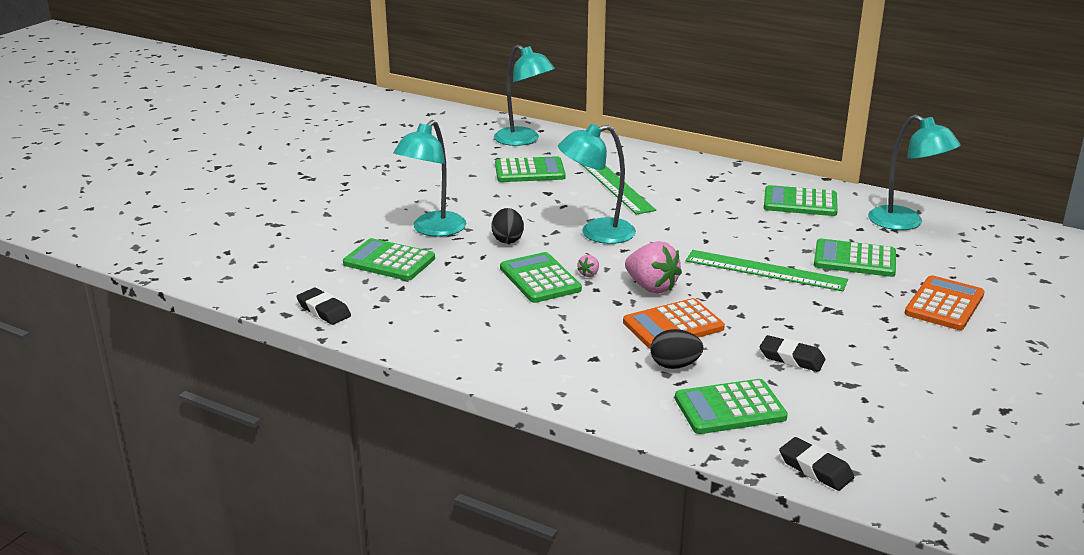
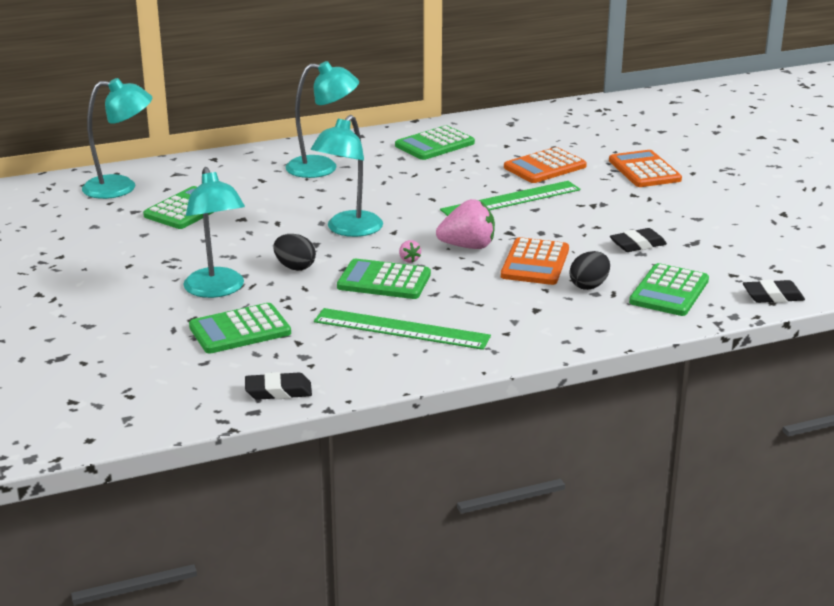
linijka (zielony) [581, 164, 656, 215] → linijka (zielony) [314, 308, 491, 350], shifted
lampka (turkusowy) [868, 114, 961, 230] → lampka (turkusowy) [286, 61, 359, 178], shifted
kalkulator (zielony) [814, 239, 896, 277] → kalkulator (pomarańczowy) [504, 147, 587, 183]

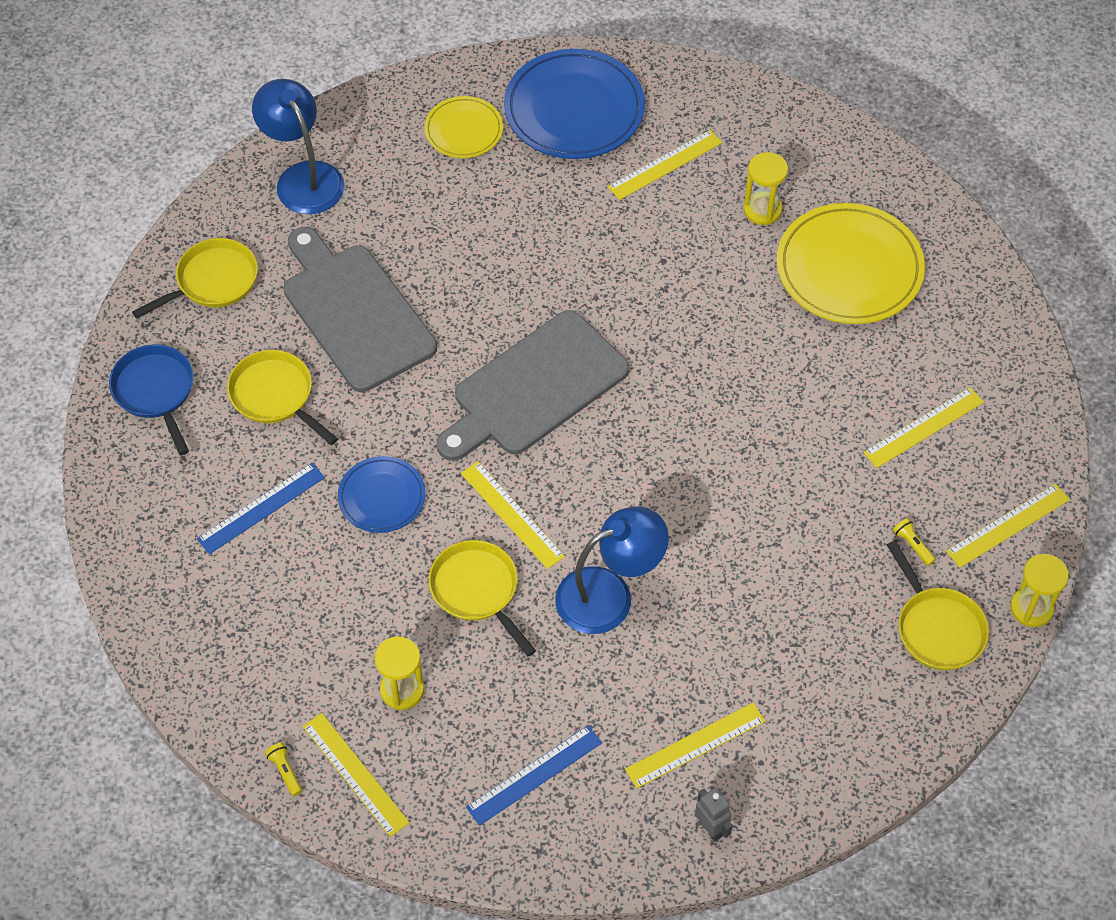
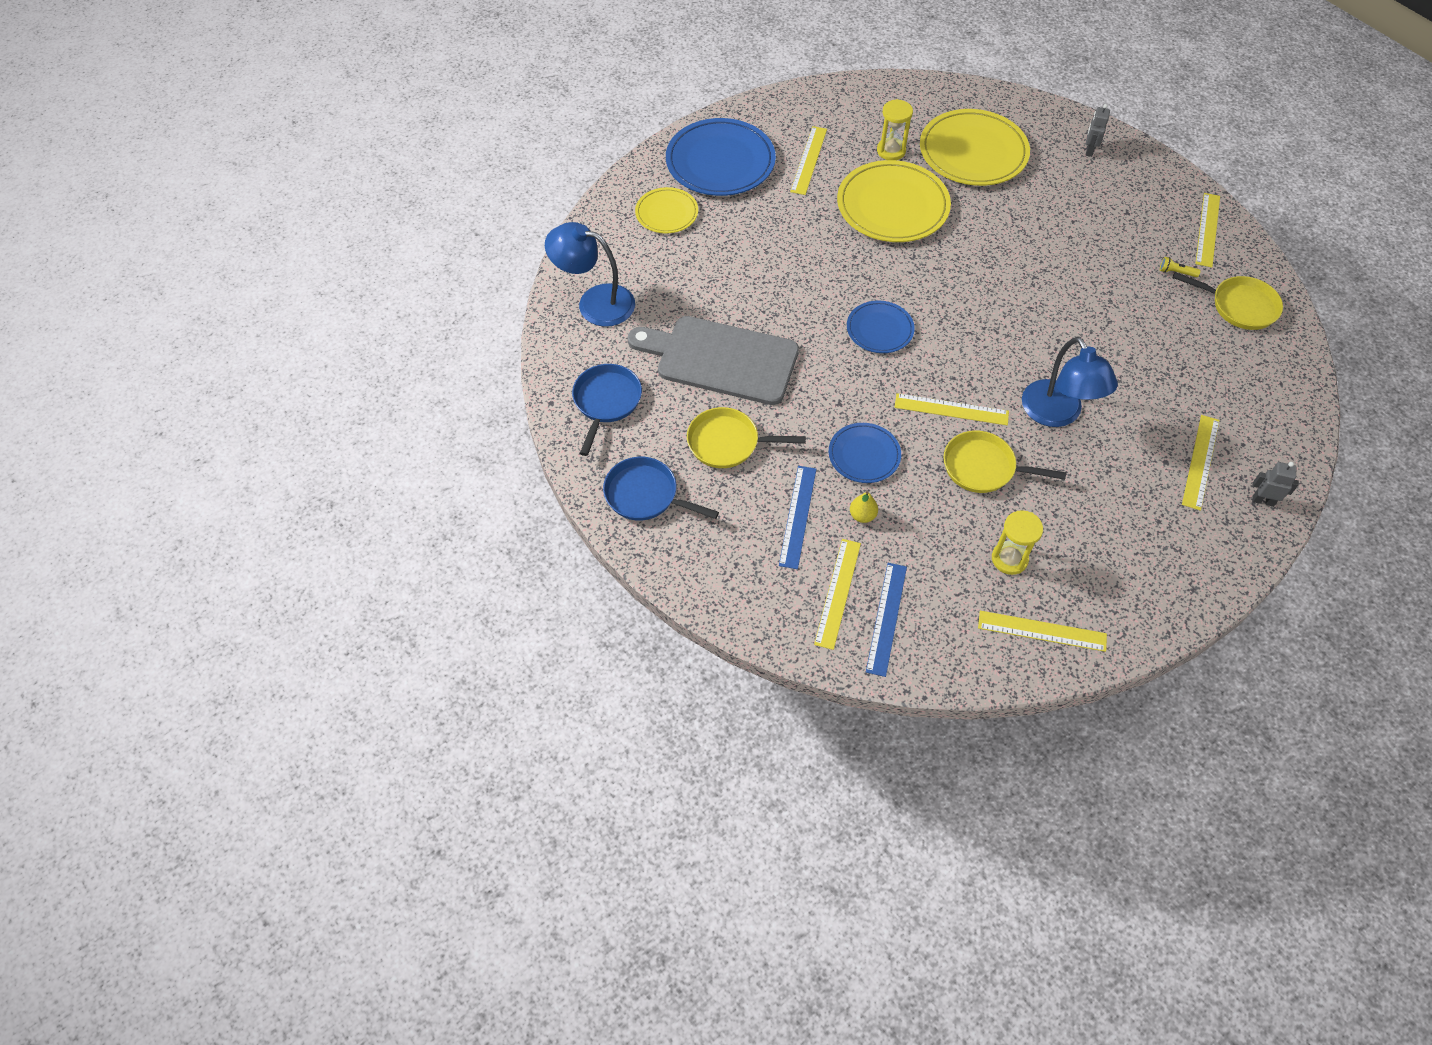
latarka (żółty) [265, 742, 302, 796] → -
klepsydra (żółty) [1010, 554, 1069, 627] → -
- → talerz (żółty) [837, 160, 951, 242]
- → gruszka (żółty) [850, 491, 878, 523]
- → robot (szary) [1086, 104, 1110, 157]
linijka (niebieski) [466, 725, 602, 826] → linijka (niebieski) [866, 563, 907, 677], shifted
linijka (żółty) [863, 387, 984, 468] → linijka (żółty) [814, 539, 861, 650], shifted
deska do krojenia (szary) [436, 310, 629, 461] → talerz (niebieski) [847, 301, 915, 353]
patelnia (żółty) [132, 238, 258, 319] → patelnia (niebieski) [572, 364, 642, 456]
lampka (niebieski) [555, 506, 669, 634] → lampka (niebieski) [1022, 337, 1118, 427], 135 degrees clockwise

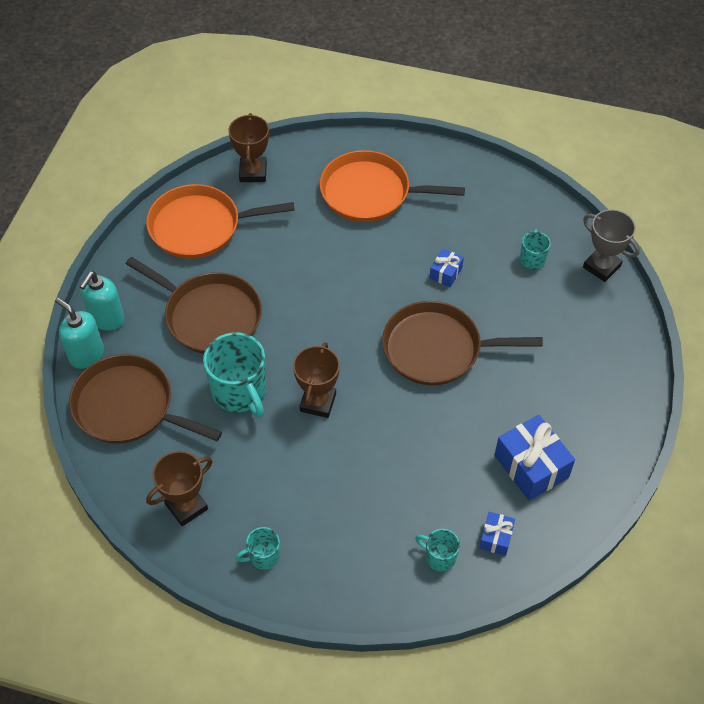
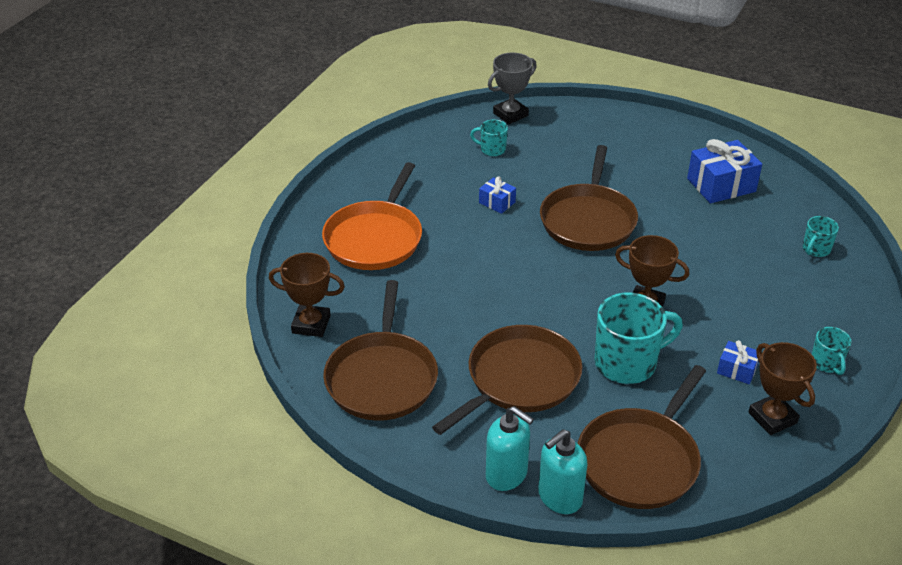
prezent (niebieski) [479, 512, 515, 556] → prezent (niebieski) [717, 340, 759, 384], shifted
patelnia (pomarańczowy) [146, 184, 295, 259] → patelnia (brązowy) [323, 280, 438, 421]

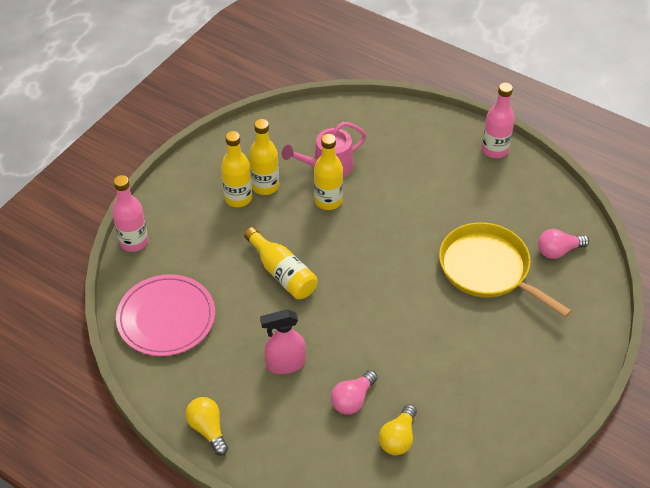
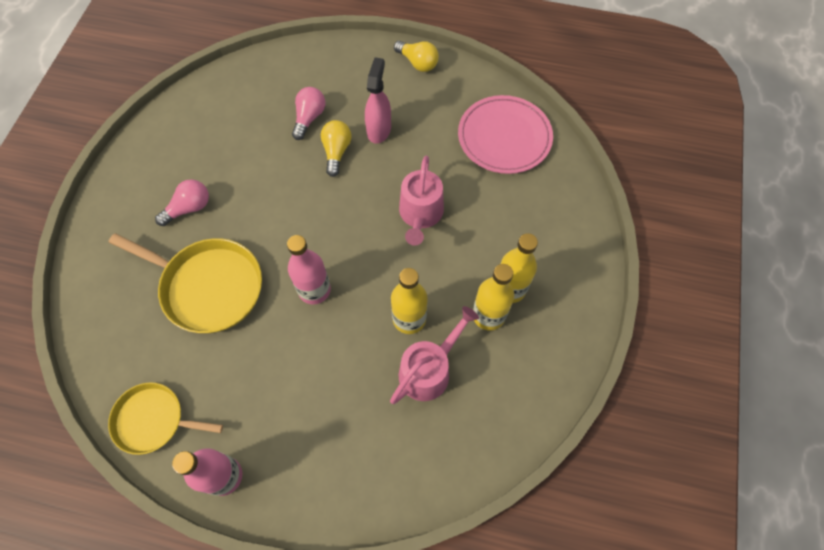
- → patelnia (żółty) [108, 382, 223, 455]
butelka (różowy) [112, 175, 148, 252] → butelka (różowy) [287, 235, 331, 305], shifted
żarówka (żółty) [379, 404, 417, 455] → żarówka (żółty) [321, 120, 351, 177], shifted
żarówka (różowy) [538, 229, 589, 259] → żarówka (różowy) [155, 179, 209, 226], shifted
butelka (żółty) [244, 227, 318, 299] → konewka (różowy) [399, 156, 444, 246]
spryskiwacz (różowy) [260, 309, 306, 374] → spryskiwacz (różowy) [365, 57, 391, 144], 45 degrees counterclockwise

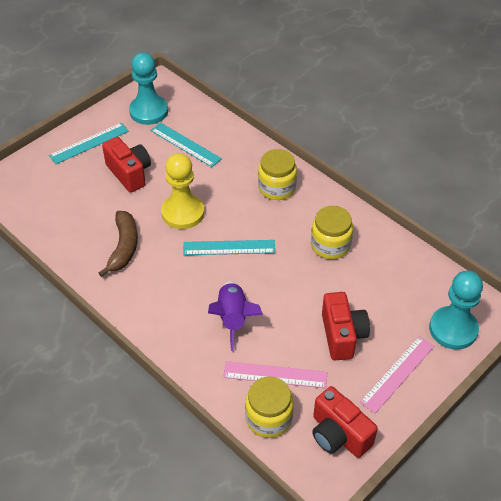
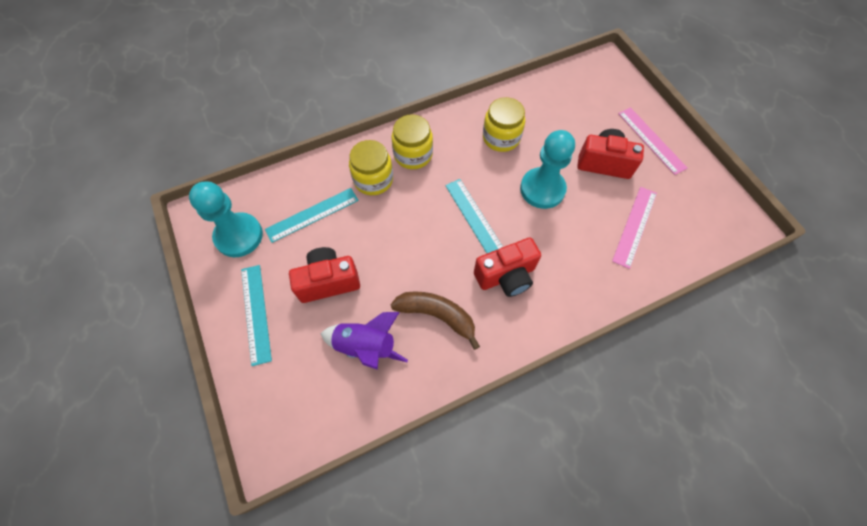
pionek (żółty) [161, 153, 204, 229] → -
rakieta (fioletowy) [208, 281, 263, 351] → rakieta (fioletowy) [321, 312, 408, 370], shifted
słoik (żółty) [245, 377, 294, 438] → słoik (żółty) [349, 140, 393, 195], shifted
aparat fotograficzny (czerwony) [312, 386, 378, 458] → aparat fotograficzny (czerwony) [474, 238, 541, 297], shifted
pionek (turkusowy) [429, 271, 483, 350] → pionek (turkusowy) [520, 130, 575, 209], shifted
linijka (turkusowy) [183, 240, 275, 255] → linijka (turkusowy) [445, 179, 503, 253], 45 degrees counterclockwise

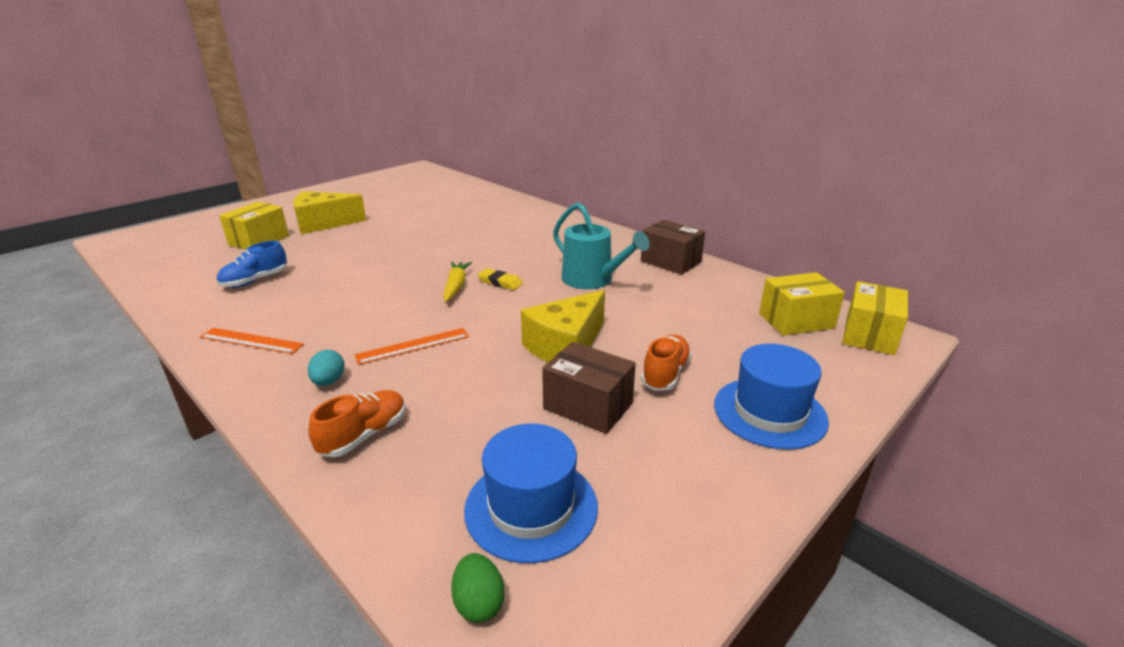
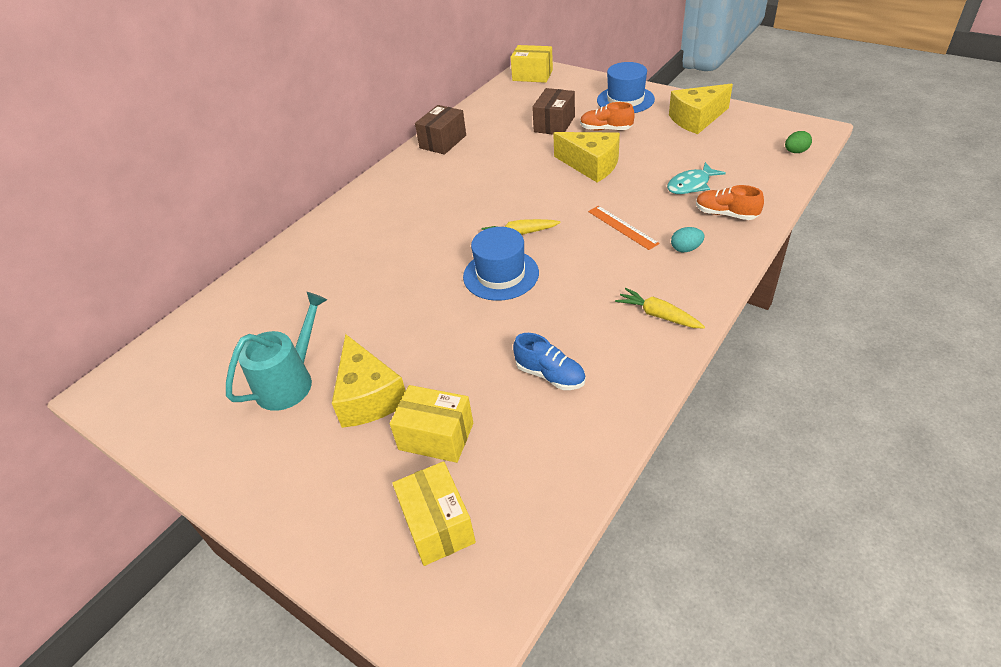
gumka do mazania (żółty) [477, 269, 523, 290] → -
- → ryba (turkusowy) [667, 162, 726, 194]
- → ser (żółty) [669, 84, 733, 134]
kapelusz (niebieski) [464, 424, 598, 563] → kapelusz (niebieski) [463, 227, 539, 301], shifted
pudełko (brązowy) [542, 342, 636, 434] → pudełko (brązowy) [532, 88, 575, 134], shifted
konewka (turkusowy) [553, 202, 650, 289] → konewka (turkusowy) [226, 292, 327, 411], shifted
pudełko (żółty) [759, 272, 845, 336] → pudełko (żółty) [392, 461, 476, 566], shifted
linijka (pomarańczowy) [200, 328, 304, 354] → marchewka (żółty) [615, 288, 705, 328]

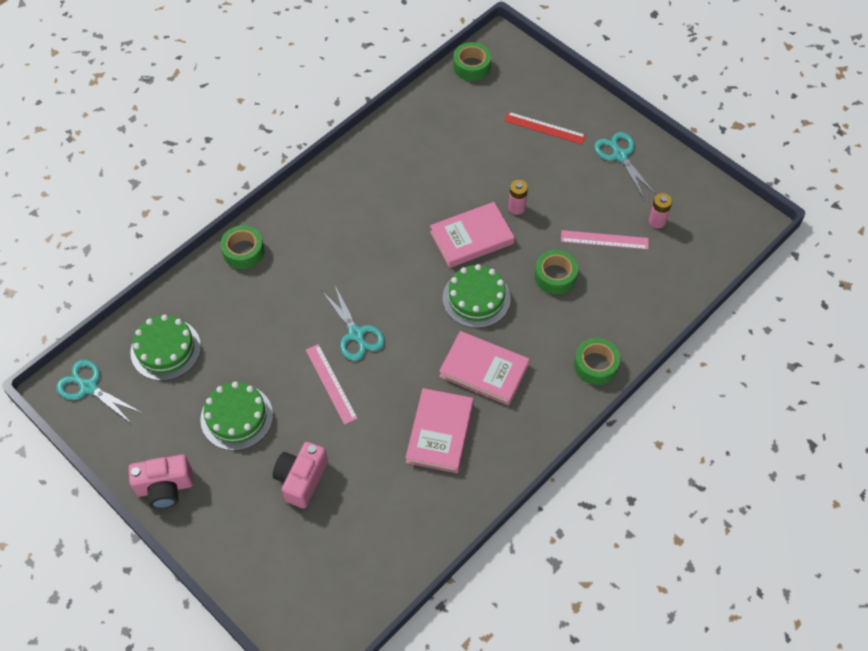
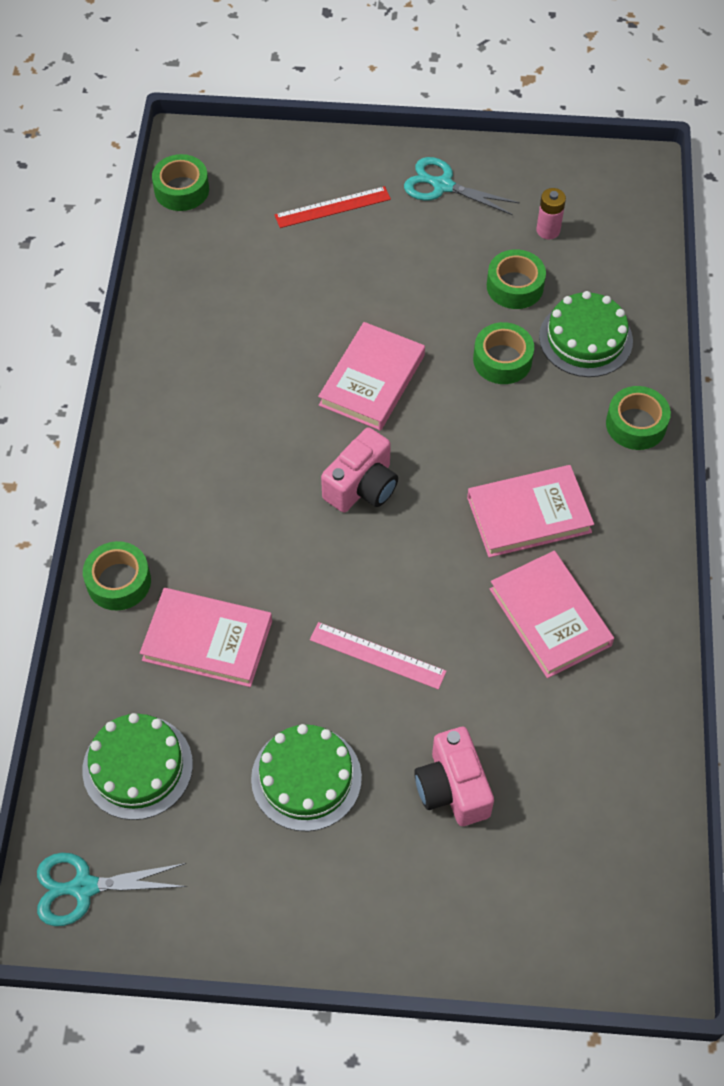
nożyczki (turkusowy) [322, 284, 385, 361] → -
bateria (różowy) [508, 180, 528, 215] → -
- → książka (różowy) [140, 588, 272, 687]
aparat fotograficzny (różowy) [128, 455, 193, 509] → aparat fotograficzny (różowy) [321, 427, 398, 512], shifted
tort (zielony) [443, 264, 511, 328] → tort (zielony) [539, 291, 633, 377], shifted
linijka (różowy) [561, 230, 649, 250] → taśma klejąca (zielony) [487, 249, 546, 309]

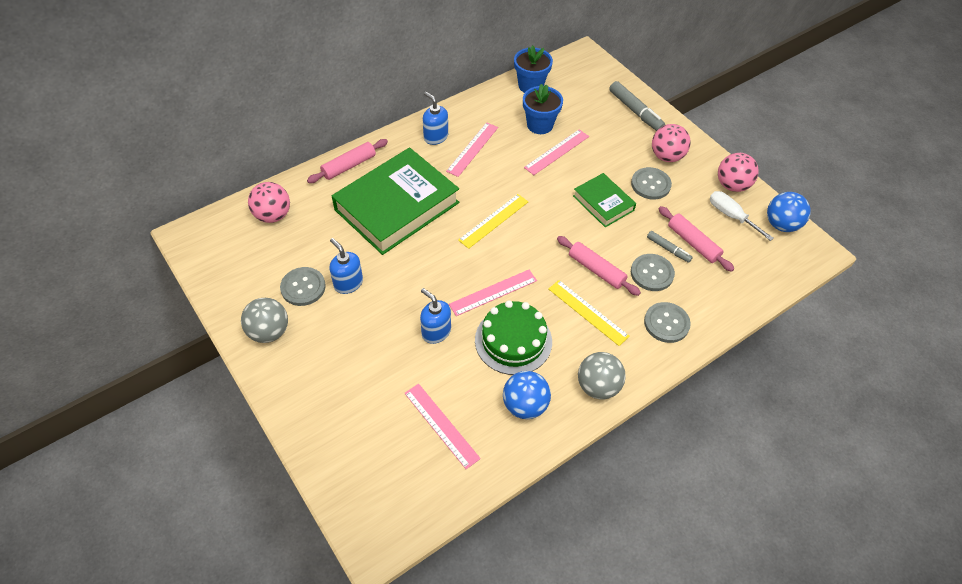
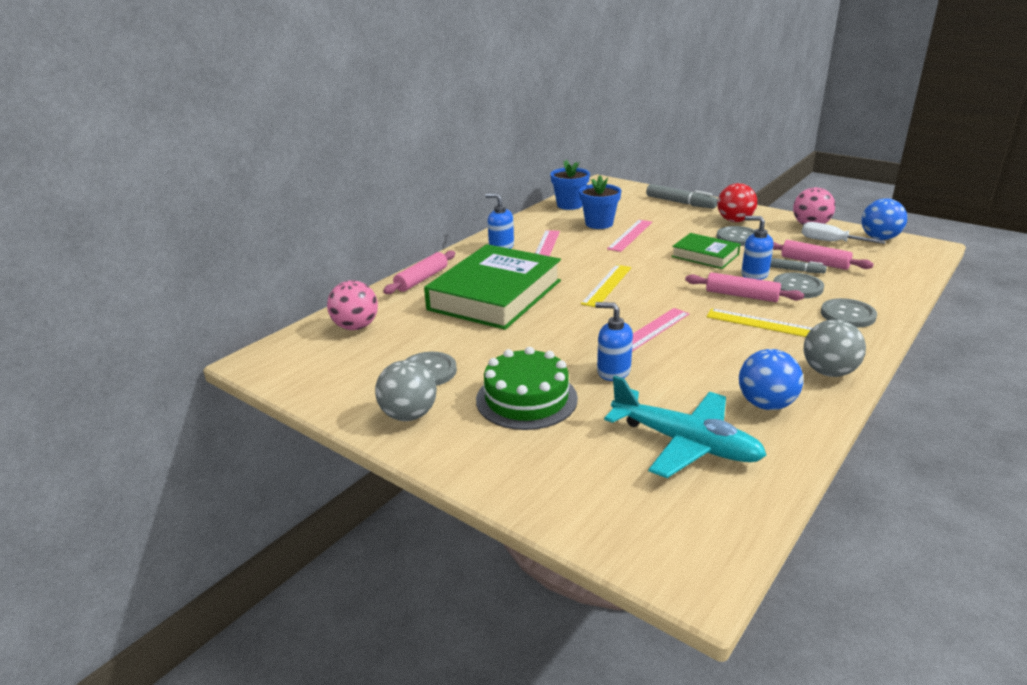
dozownik mydła (niebieski) [329, 238, 363, 294] → dozownik mydła (niebieski) [741, 216, 773, 280], shifted
tort (zielony) [475, 300, 552, 375] → tort (zielony) [476, 347, 578, 430], shifted
linijka (różowy) [404, 384, 481, 469] → samolot (turkusowy) [604, 376, 767, 478]
piłka (różowy) [652, 124, 691, 162] → piłka (czerwony) [717, 183, 757, 222]

